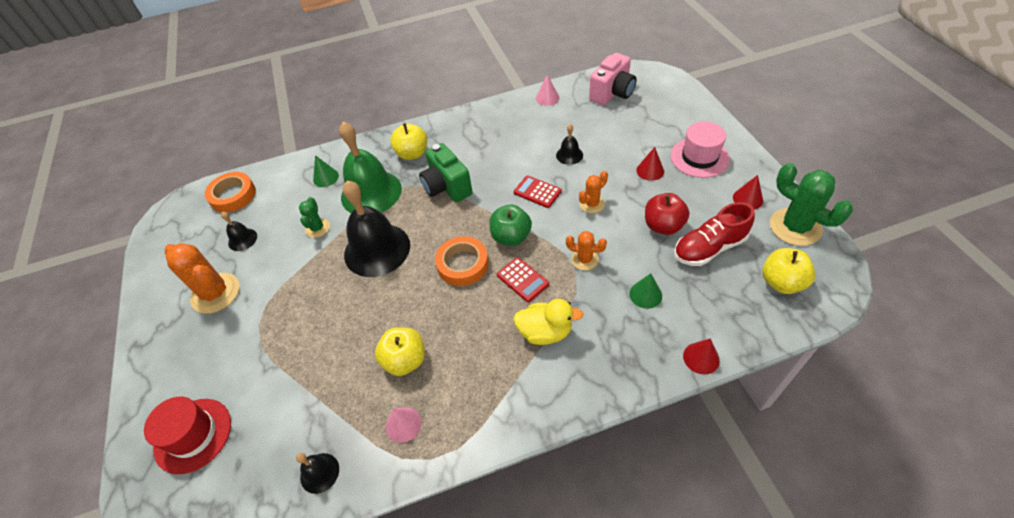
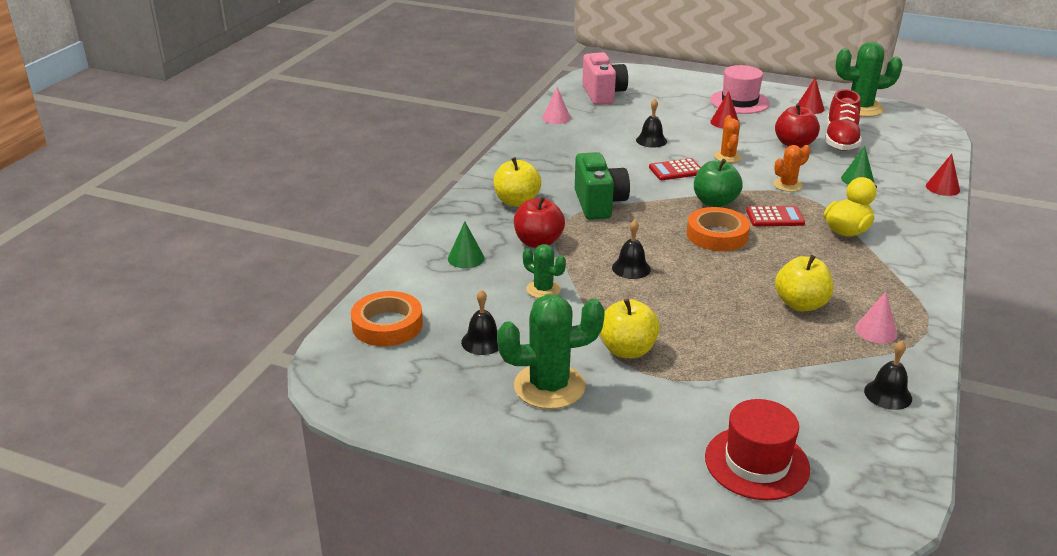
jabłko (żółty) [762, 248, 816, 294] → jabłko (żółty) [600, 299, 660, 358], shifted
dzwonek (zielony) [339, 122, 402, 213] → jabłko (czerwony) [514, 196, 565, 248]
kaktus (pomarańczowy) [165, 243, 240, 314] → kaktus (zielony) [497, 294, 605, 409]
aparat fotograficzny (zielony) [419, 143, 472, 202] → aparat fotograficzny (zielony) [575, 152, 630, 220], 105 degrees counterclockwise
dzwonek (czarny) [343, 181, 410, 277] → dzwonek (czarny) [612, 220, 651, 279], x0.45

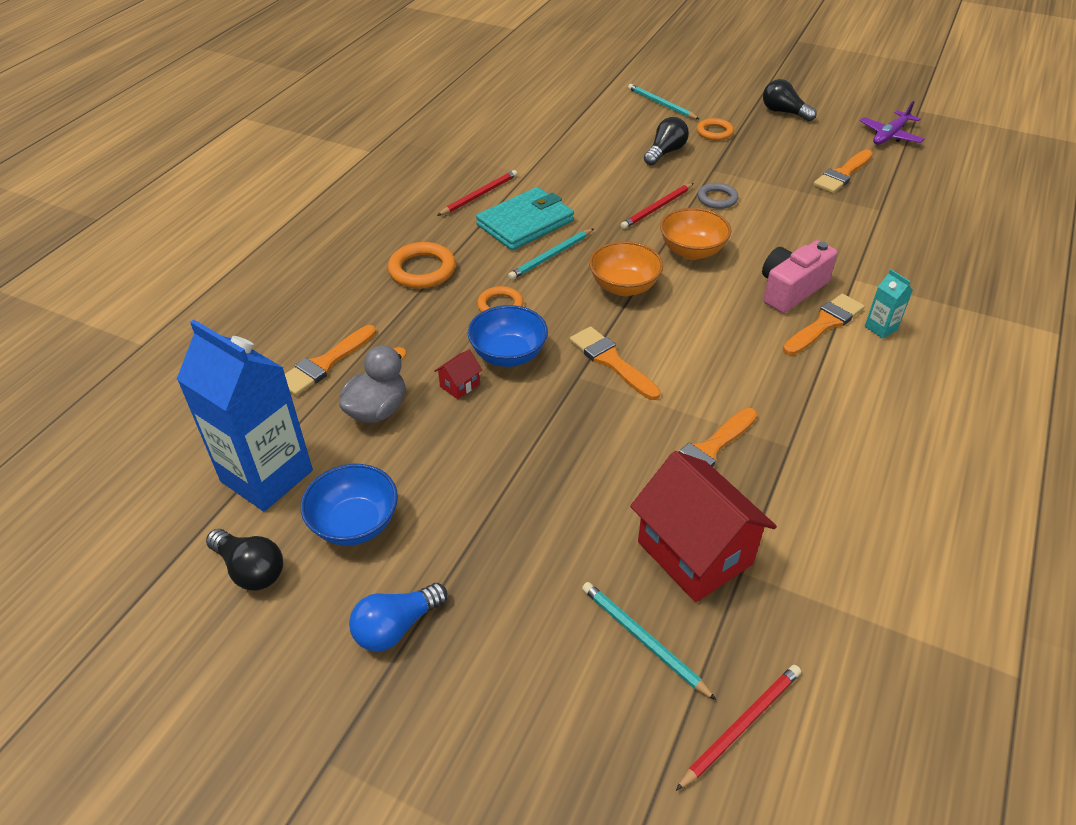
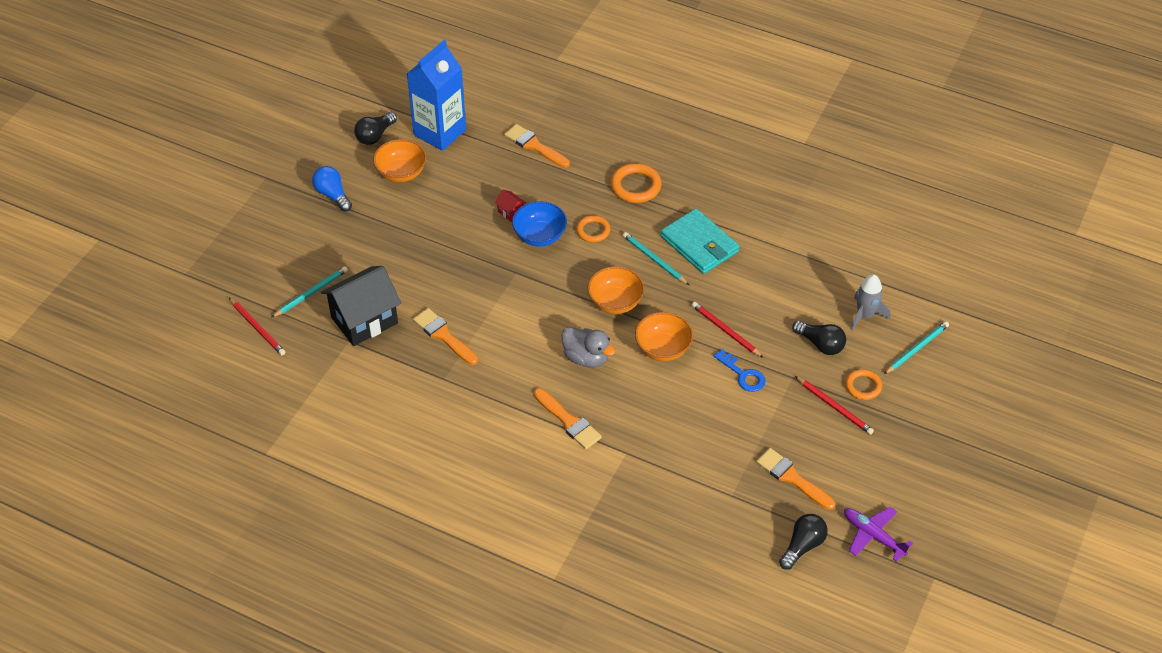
pędzel (pomarańczowy) [570, 326, 661, 400] → -
aparat fotograficzny (różowy) [762, 240, 838, 313] → -
karton mleka (turkusowy) [865, 269, 913, 339] → -
- → rakieta (szary) [850, 275, 890, 330]
kaczka (szary) [339, 346, 407, 423] → kaczka (szary) [561, 327, 616, 367], shifted
ołówek (czerwony) [437, 170, 517, 216] → ołówek (czerwony) [795, 376, 874, 435], shifted
żarówka (czarny) [763, 79, 817, 121] → żarówka (czarny) [779, 514, 828, 570], shifted
pierścień (szary) [698, 183, 738, 209] → klucz (niebieski) [713, 349, 766, 392]
miska (niebieski) [301, 464, 398, 546] → miska (pomarańczowy) [373, 139, 426, 182]
domek (czerwony) [630, 451, 777, 602] → domek (czarny) [321, 266, 401, 346]

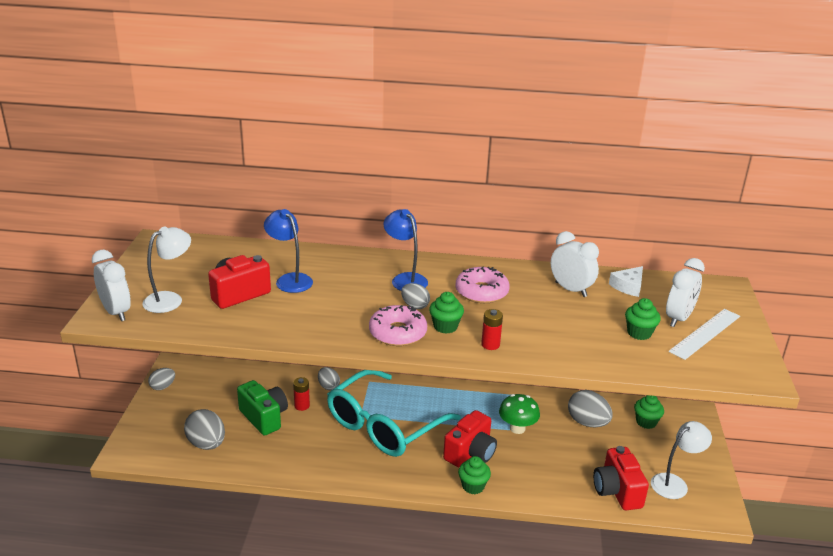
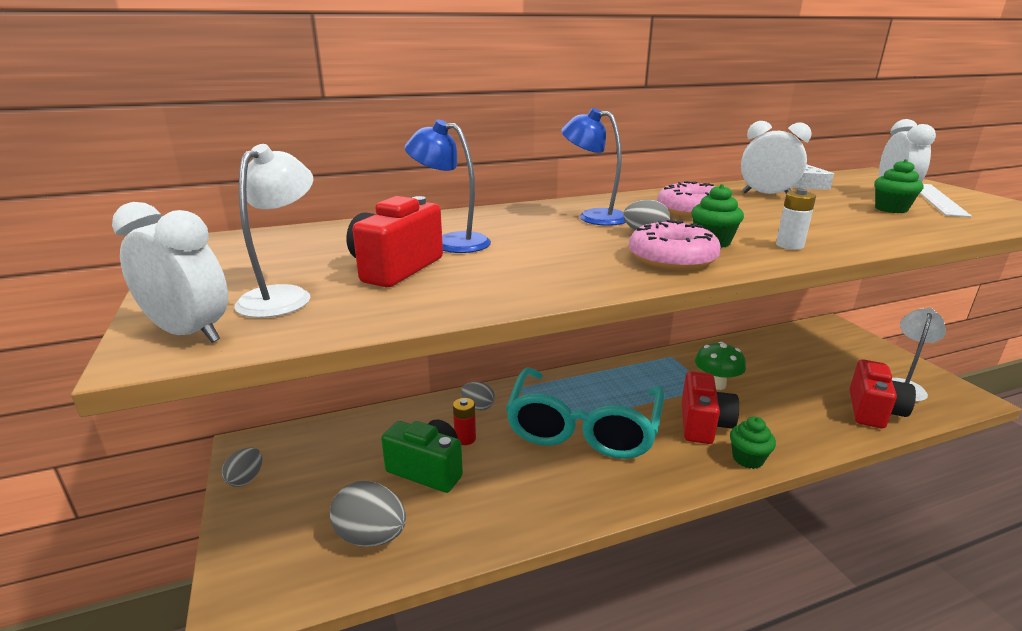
jajko (szary) [568, 390, 613, 427] → -
muffinka (zielony) [634, 395, 664, 429] → -
bateria (czerwony) [481, 309, 503, 350] → bateria (biały) [776, 189, 816, 250]
aparat fotograficzny (czerwony) [593, 446, 649, 510] → aparat fotograficzny (czerwony) [850, 359, 916, 428], 120 degrees counterclockwise

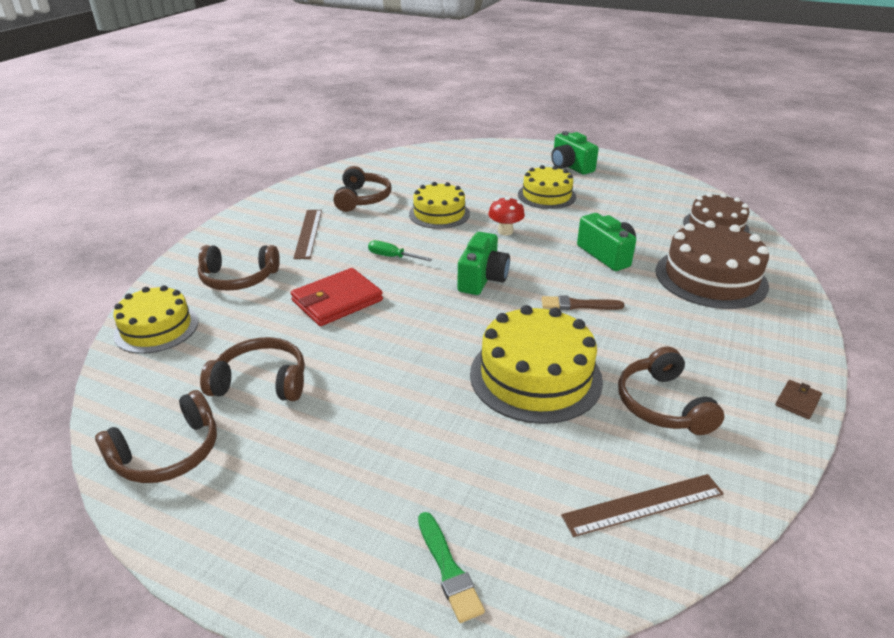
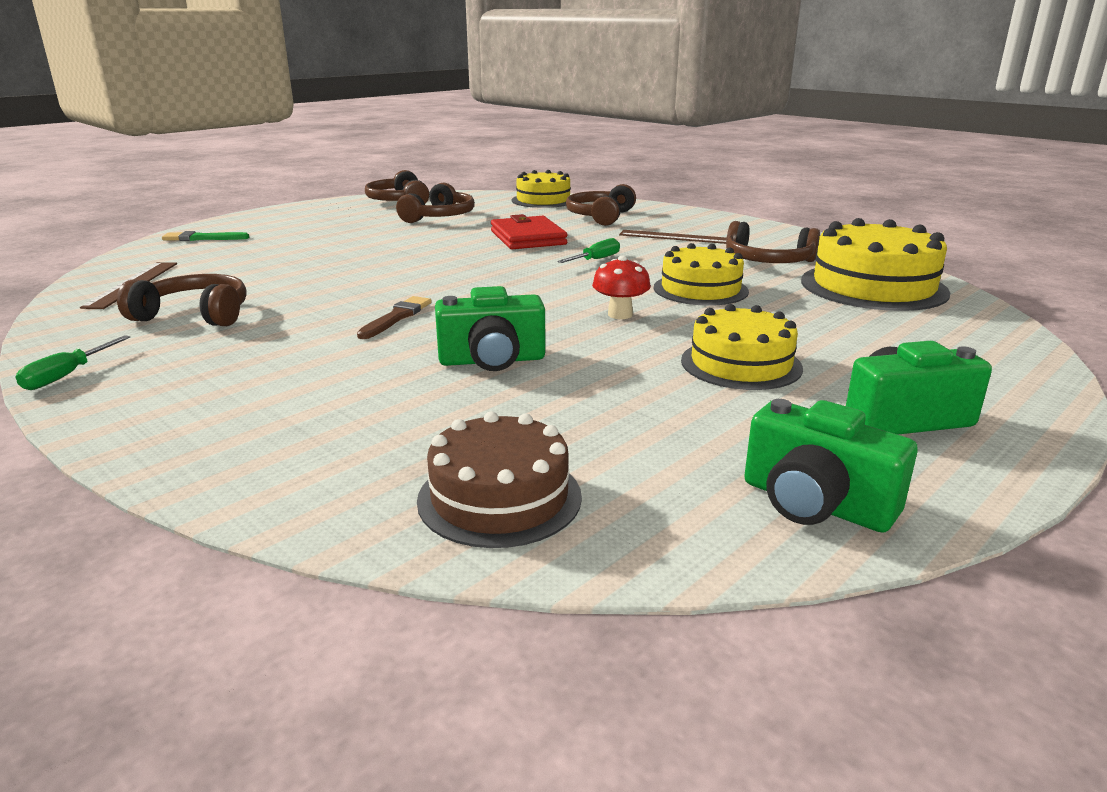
tort (brązowy) [656, 220, 769, 309] → -
aparat fotograficzny (zielony) [457, 232, 510, 295] → aparat fotograficzny (zielony) [744, 399, 918, 533], shifted
tort (żółty) [470, 305, 603, 424] → tort (żółty) [801, 218, 950, 311], shifted
portfel (brązowy) [775, 380, 822, 419] → śrubokręt (zielony) [15, 335, 130, 390]

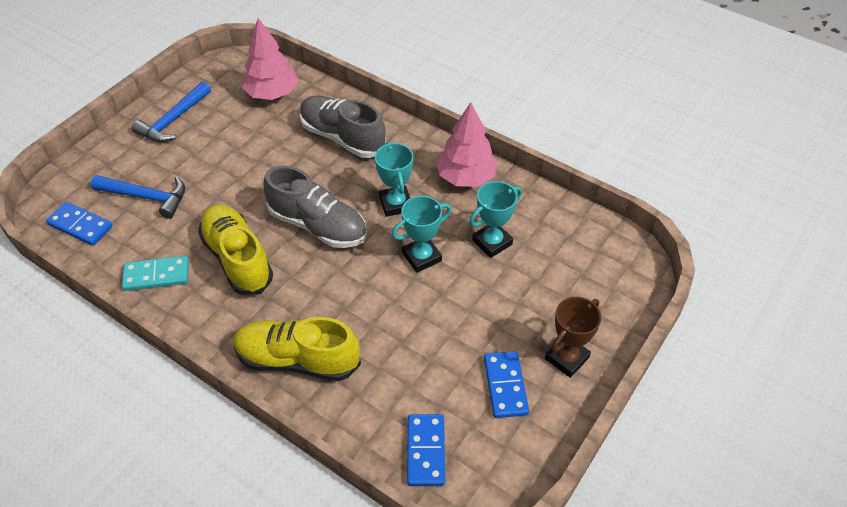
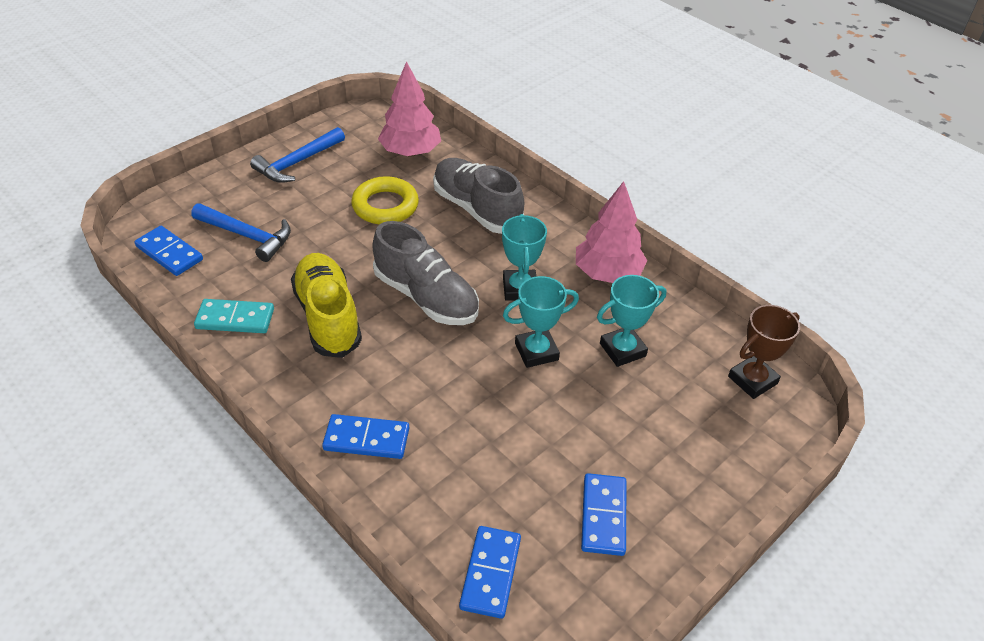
- → pierścień (żółty) [351, 176, 419, 224]
puchar (brązowy) [545, 297, 601, 378] → puchar (brązowy) [728, 305, 800, 399], shifted
but (żółty) [233, 317, 361, 381] → kostka domina (niebieski) [322, 414, 409, 459]

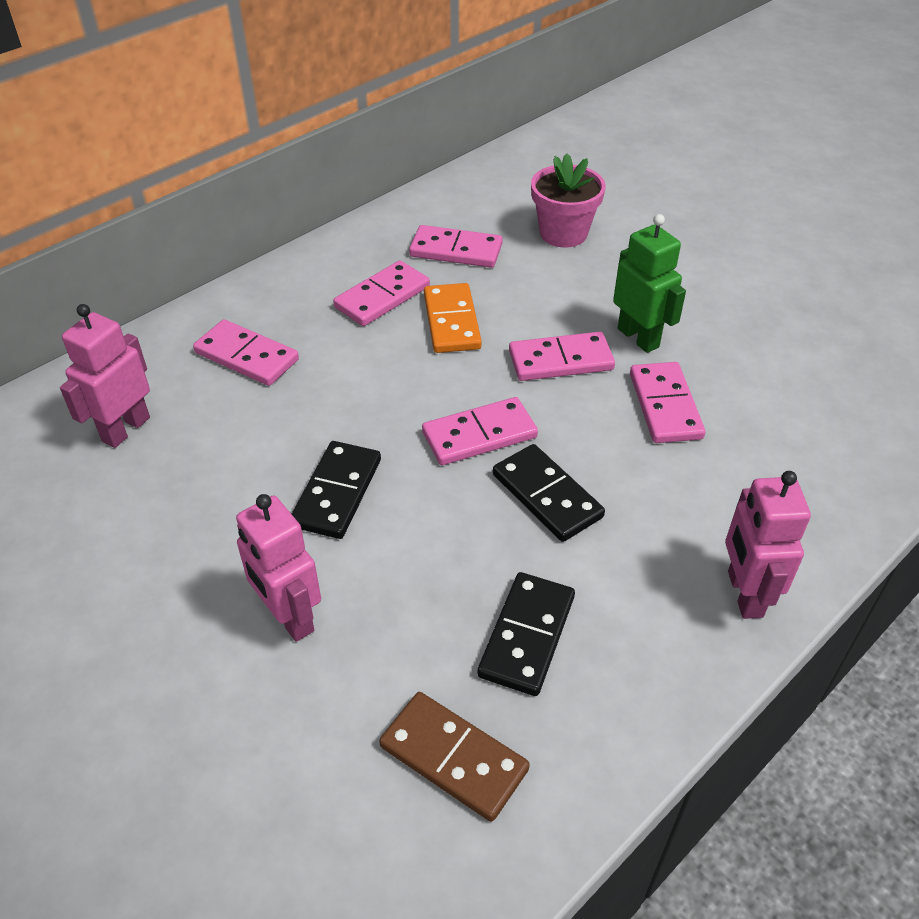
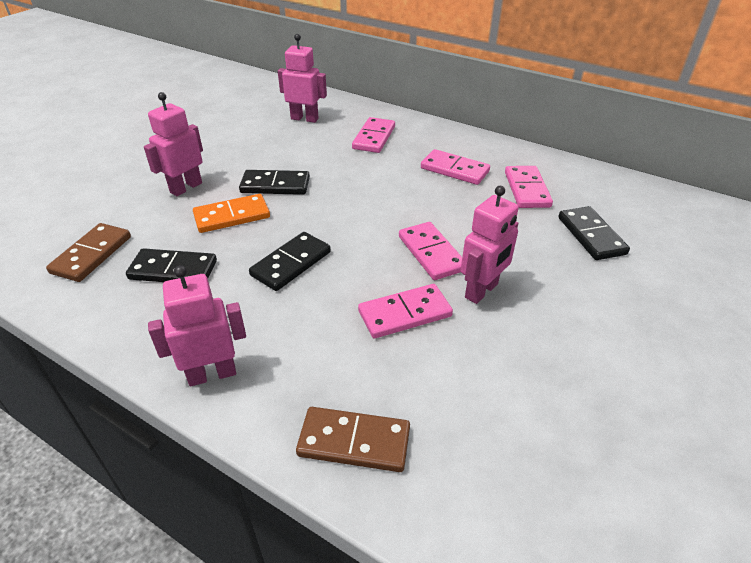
kostka domina (różowy) [422, 397, 538, 465] → -
- → kostka domina (brązowy) [296, 407, 410, 472]
kostka domina (pomarańczowy) [424, 283, 482, 353] → kostka domina (pomarańczowy) [193, 194, 270, 233], shifted
doniczka (różowy) [531, 153, 606, 248] → kostka domina (czarny) [558, 206, 630, 260]
robot (zielony) [613, 214, 686, 353] → robot (różowy) [461, 186, 519, 304]

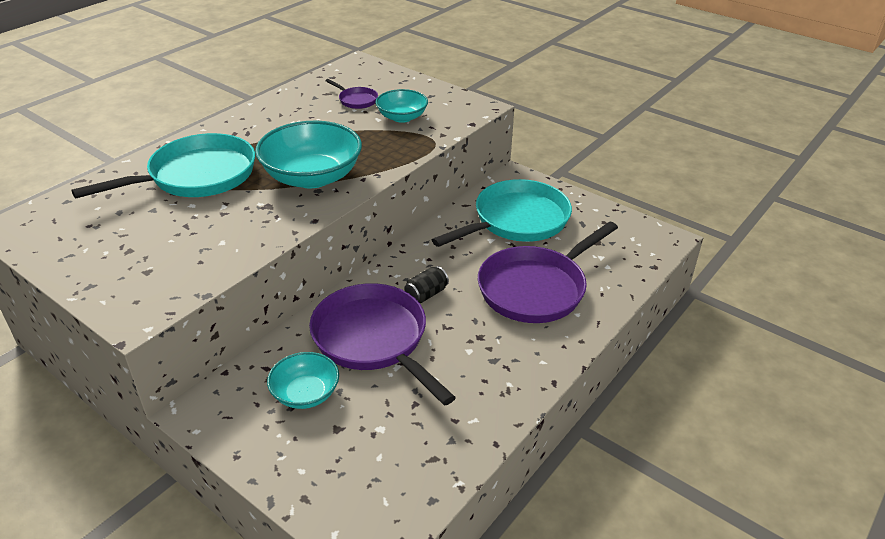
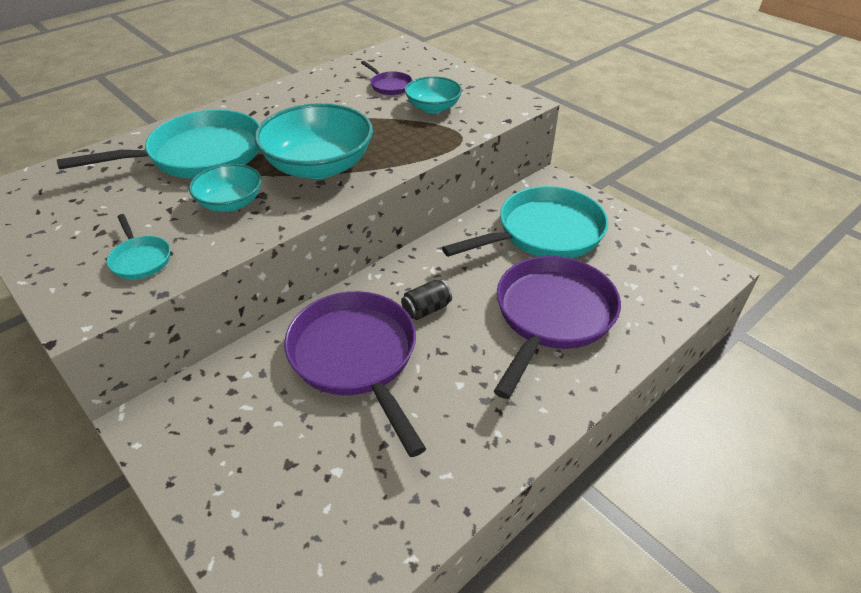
- → patelnia (turkusowy) [107, 214, 170, 279]
miska (turkusowy) [267, 352, 339, 409] → miska (turkusowy) [189, 164, 262, 212], shifted
patelnia (fioletowy) [478, 221, 618, 323] → patelnia (fioletowy) [494, 256, 621, 399], 150 degrees clockwise

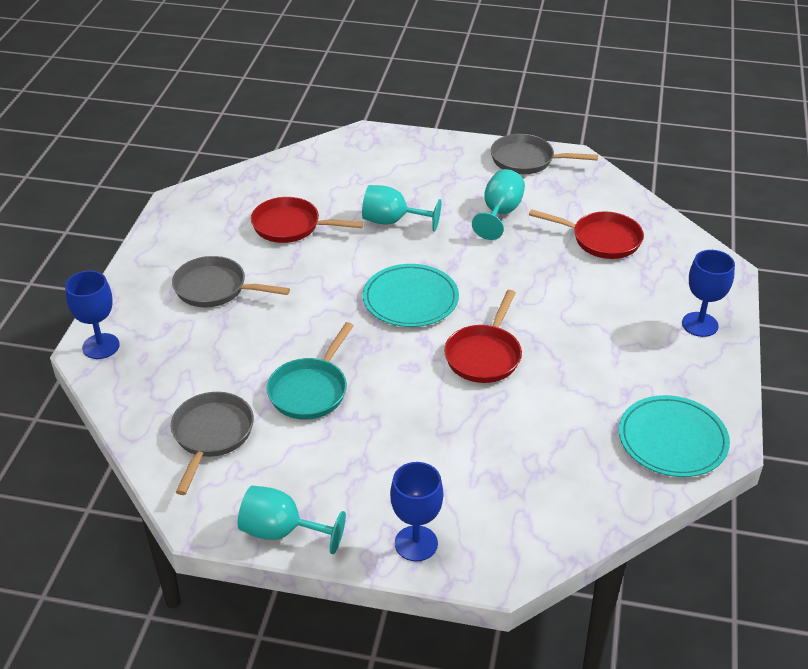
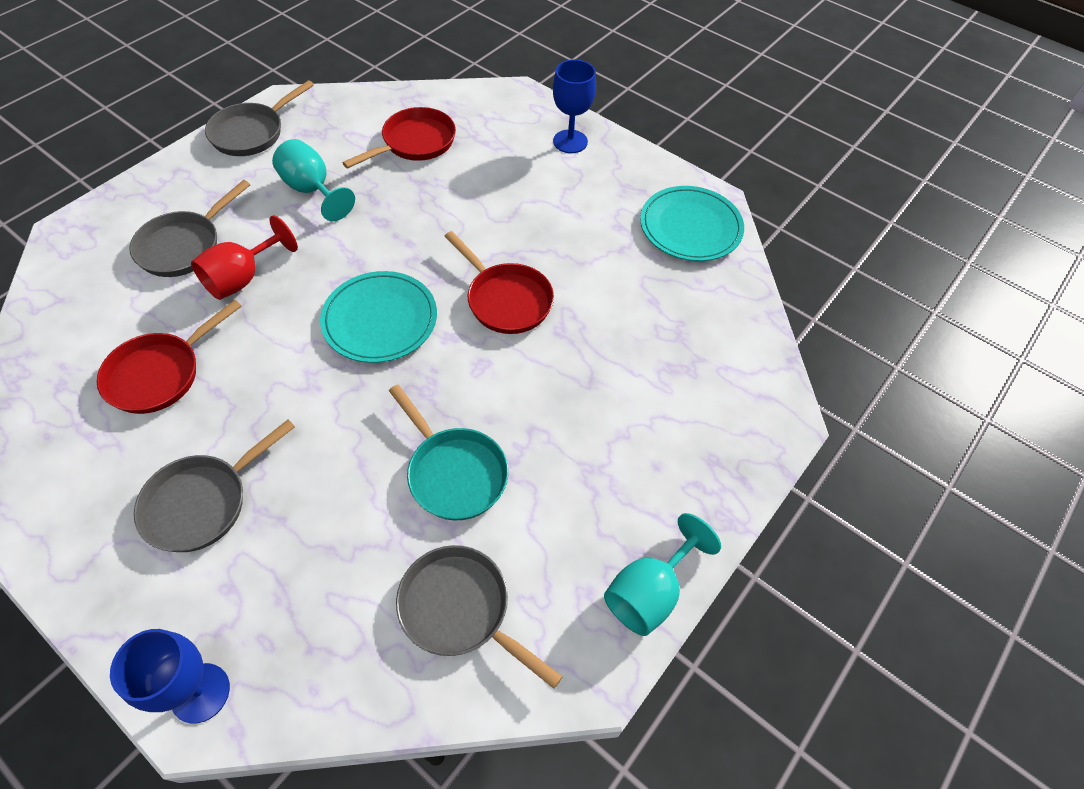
kielich (niebieski) [390, 462, 443, 561] → -
- → patelnia (szary) [129, 180, 250, 277]
kielich (turkusowy) [362, 185, 442, 231] → kielich (czerwony) [191, 215, 298, 300]

